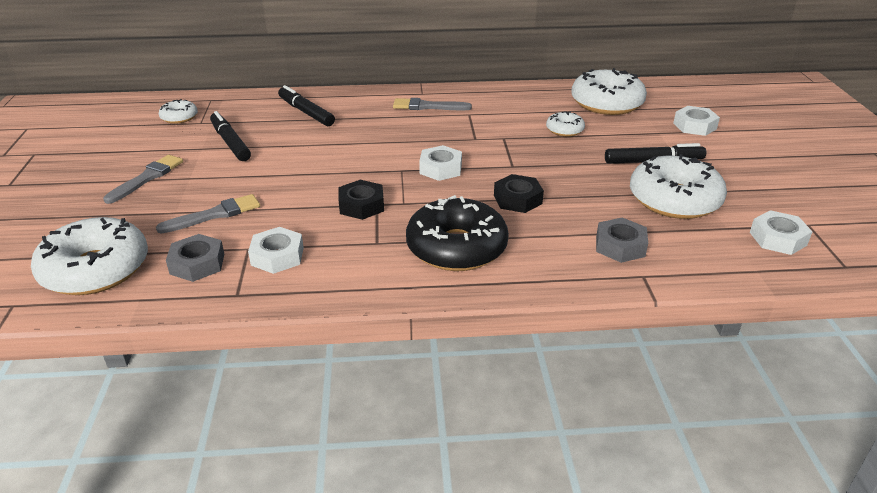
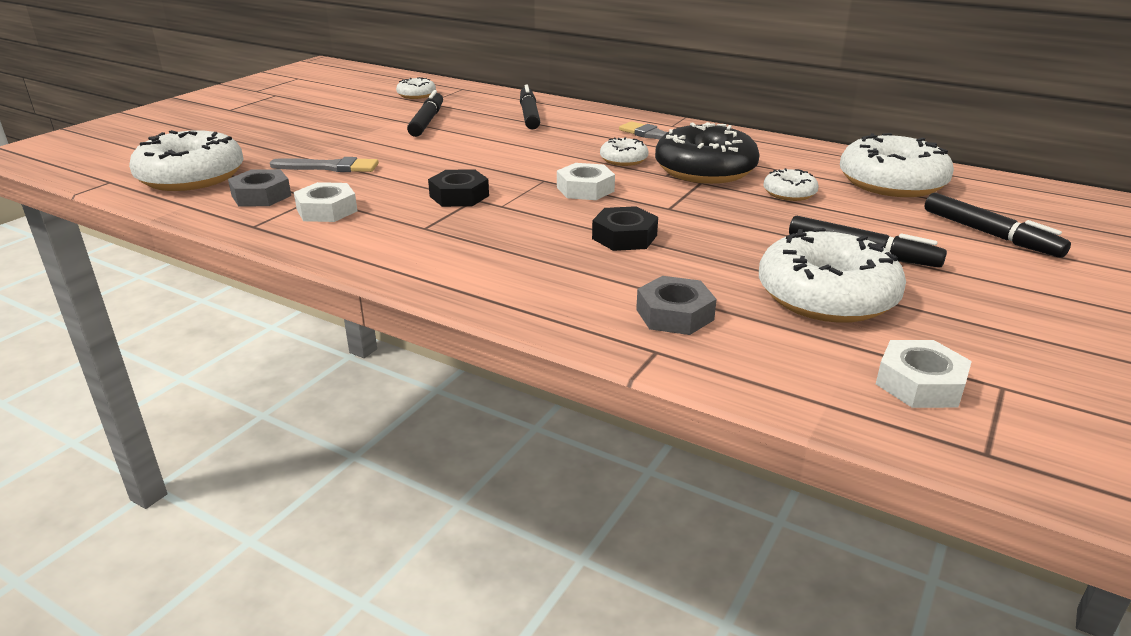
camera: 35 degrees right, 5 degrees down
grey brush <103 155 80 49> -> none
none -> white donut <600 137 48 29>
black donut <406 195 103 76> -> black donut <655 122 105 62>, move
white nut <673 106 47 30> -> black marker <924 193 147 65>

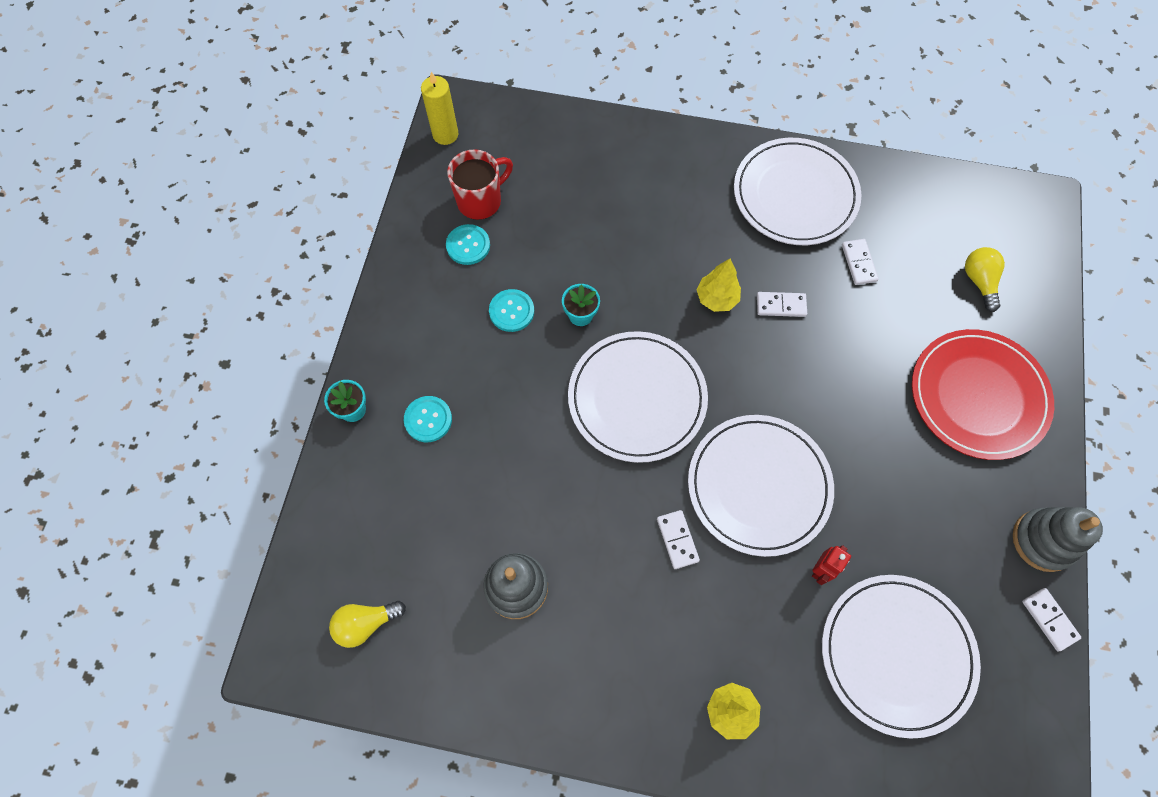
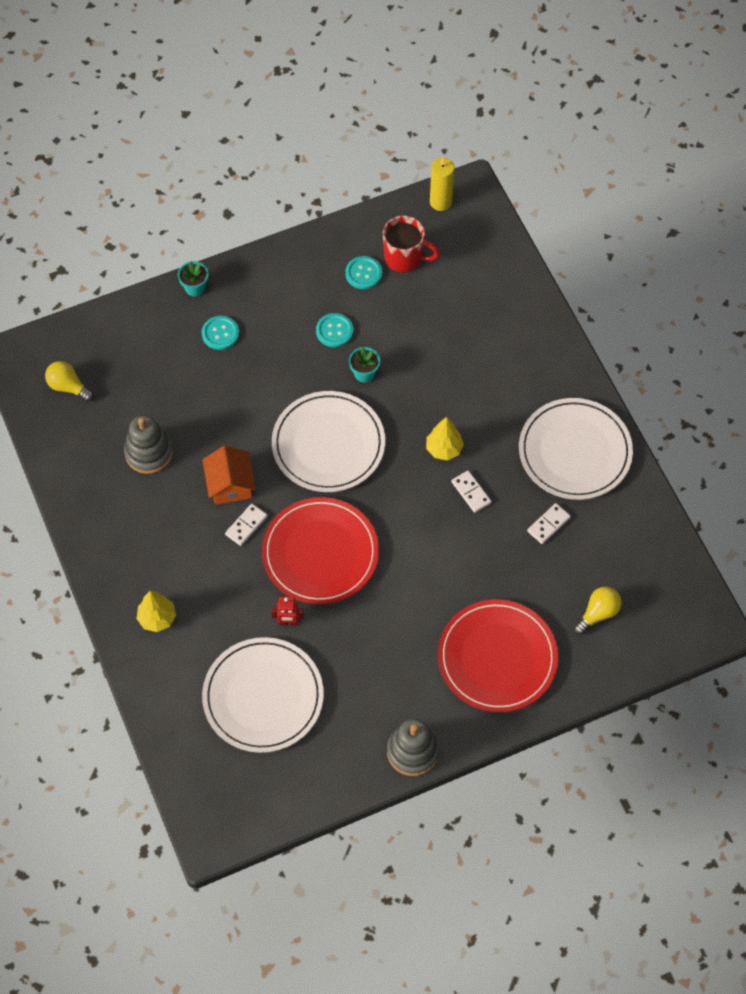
camera: 55 degrees right, 5 degrees down
white domino <1022 588 59 64> -> none
none -> orange house <202 446 54 59>
white plate <688 415 146 142> -> red plate <262 497 117 107>

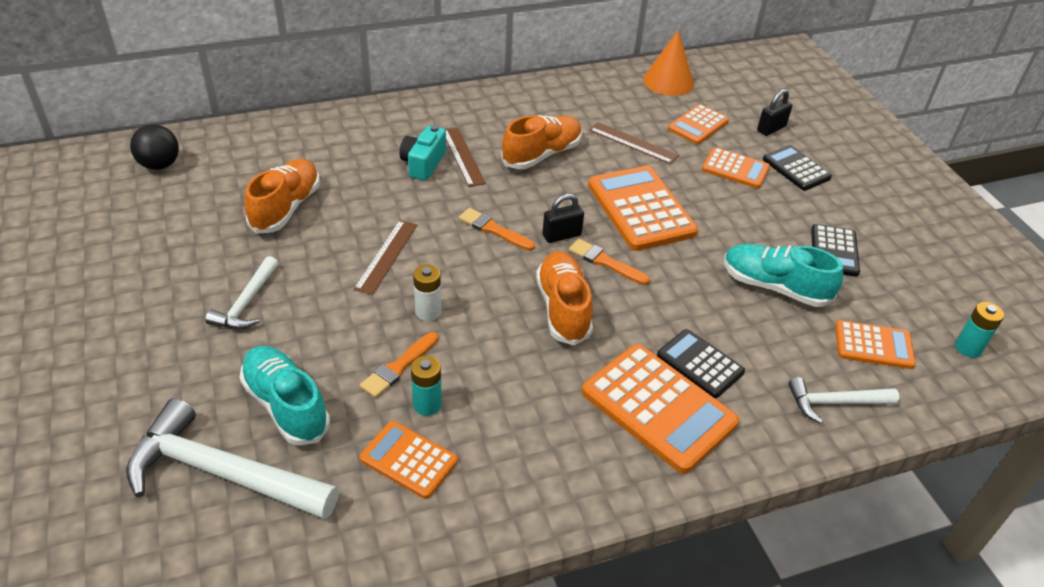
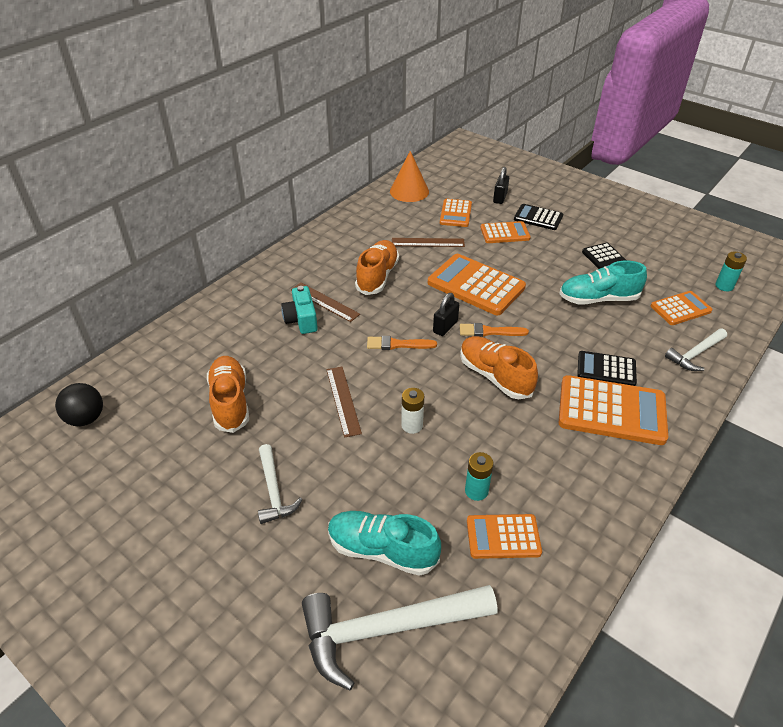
camera: 30 degrees left, 0 degrees up
orange brush <360 332 78 66> -> none

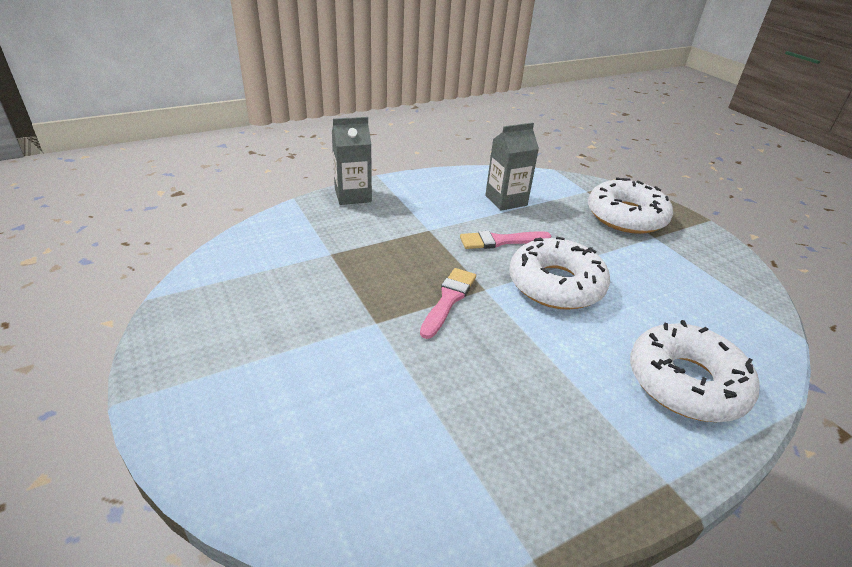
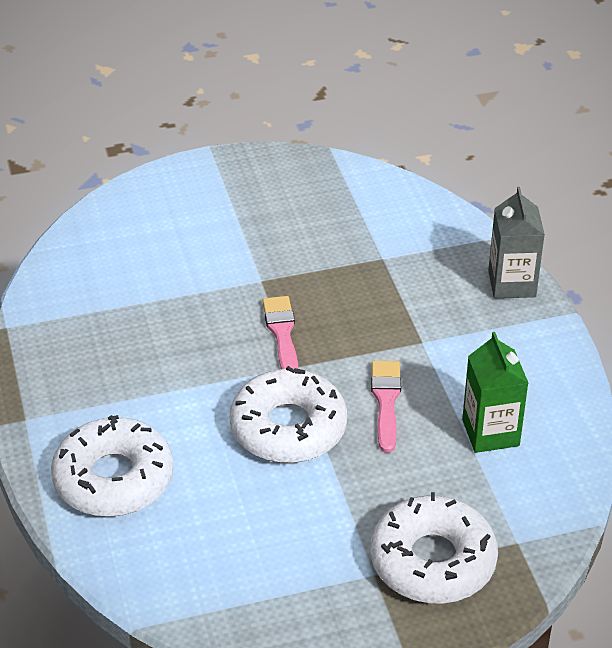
camera: 105 degrees right, 5 degrees up
grey carton <485 123 54 88> -> green carton <462 332 66 121>
pink brush <420 268 56 71> -> pink brush <262 296 37 73>, 135 degrees counterclockwise

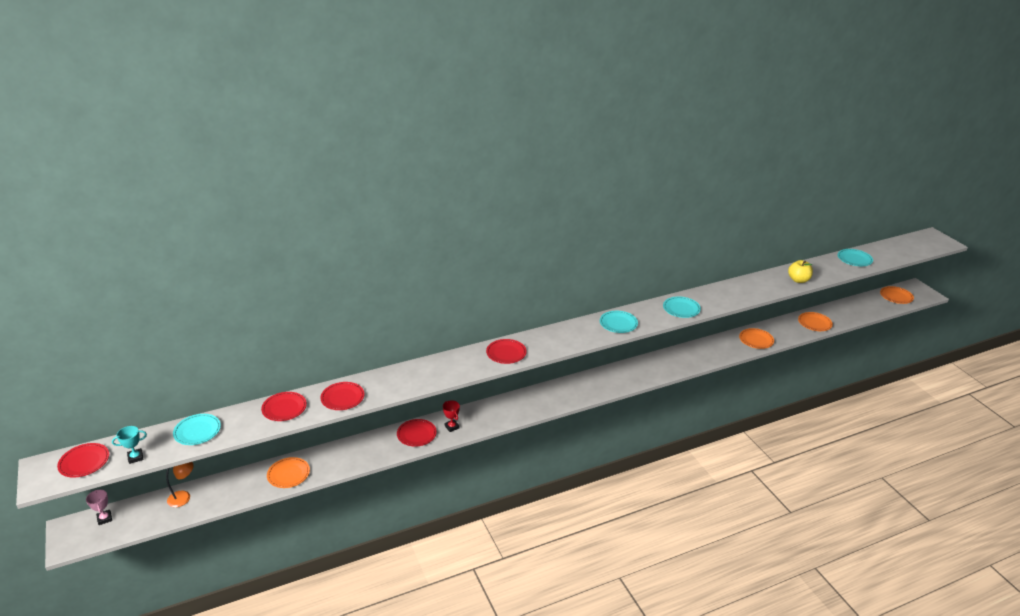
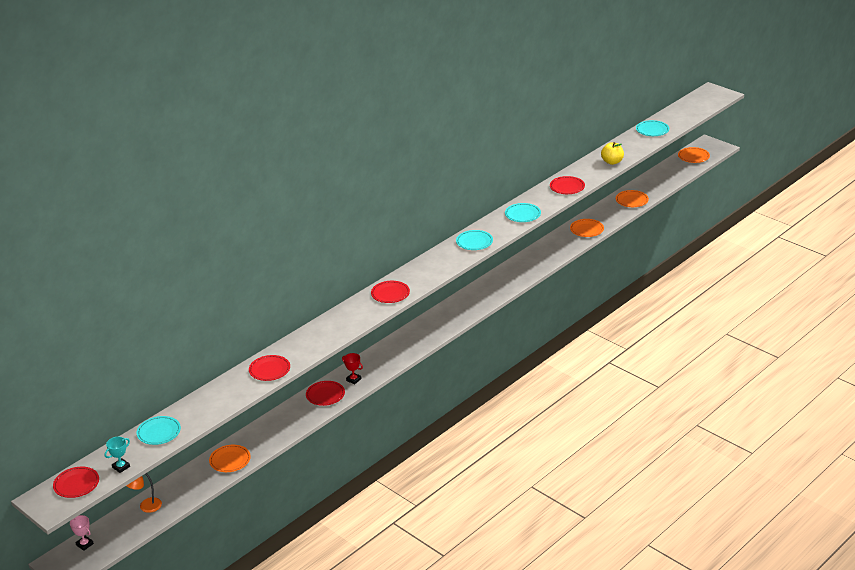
camera: 20 degrees left, 0 degrees up
red plate <261 392 46 29> -> red plate <550 176 35 18>, move
orange lamp <166 462 27 45> -> orange lamp <126 473 36 40>, 150 degrees counterclockwise

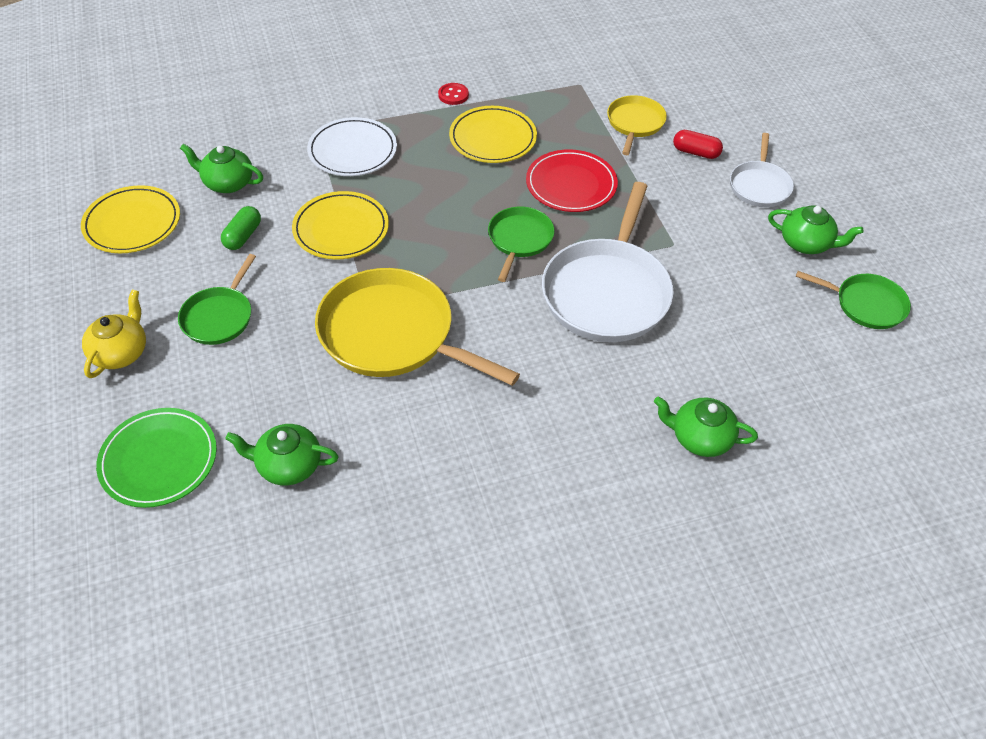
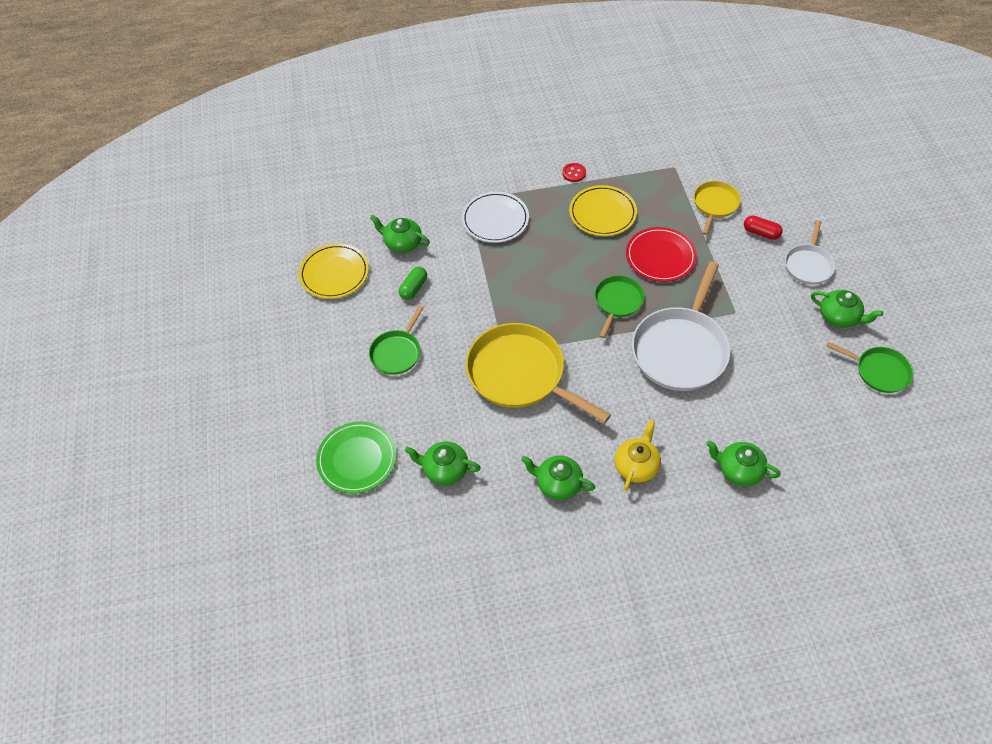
camera: 10 degrees right, 5 degrees up
yellow plate <292 191 97 68> -> none
none -> green teapot <521 456 74 44>
yellow teapot <82 290 64 88> -> yellow teapot <615 420 46 71>, move

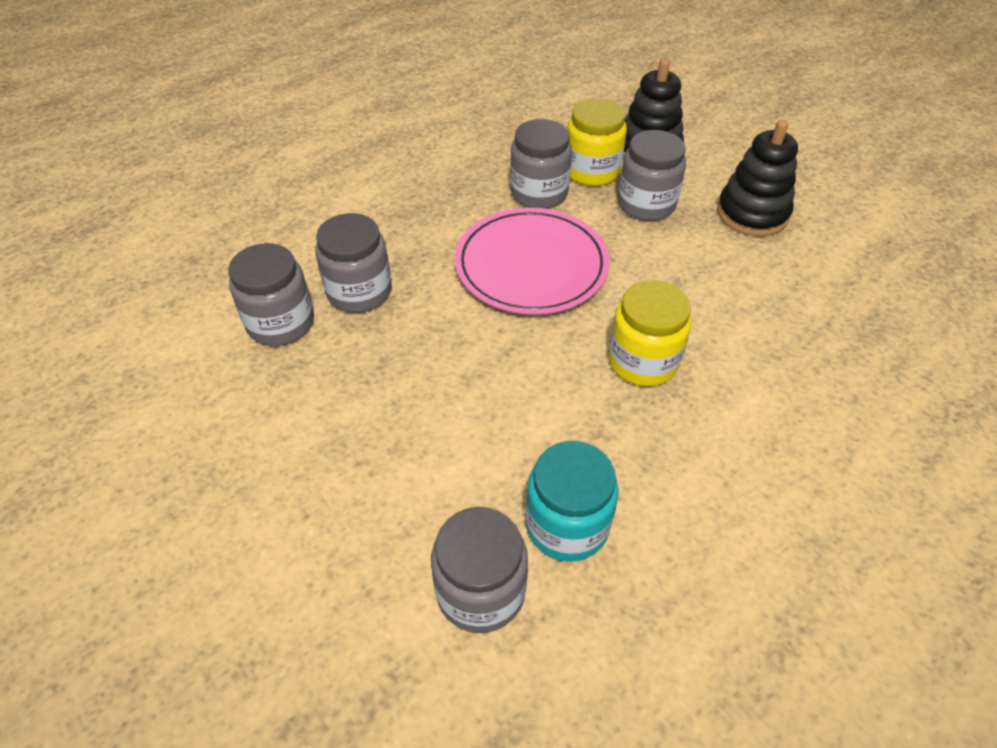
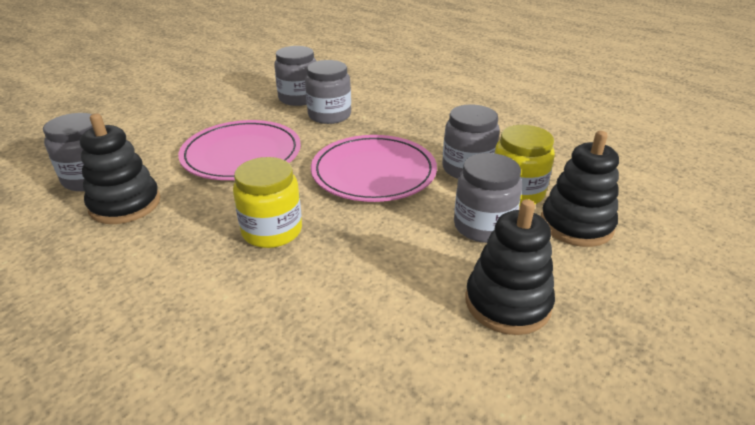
camera: 80 degrees right, 15 degrees down
none -> pink plate <178 120 123 60>
turquoise jar <525 441 94 121> -> black stacking toy <80 114 80 110>

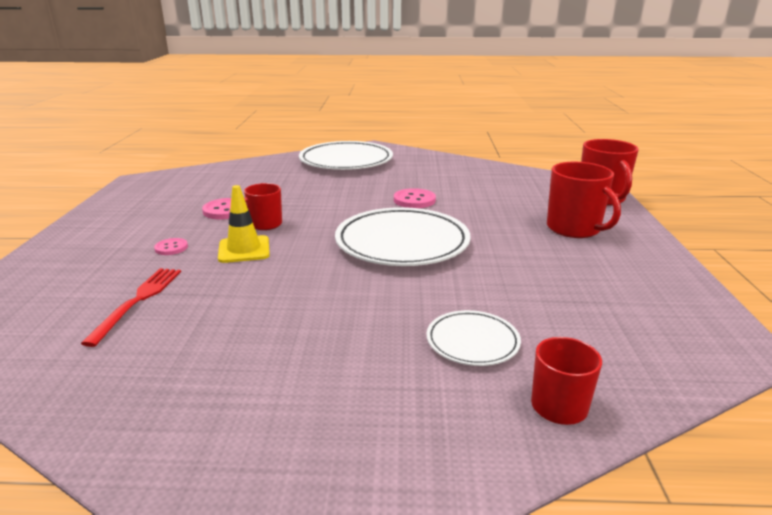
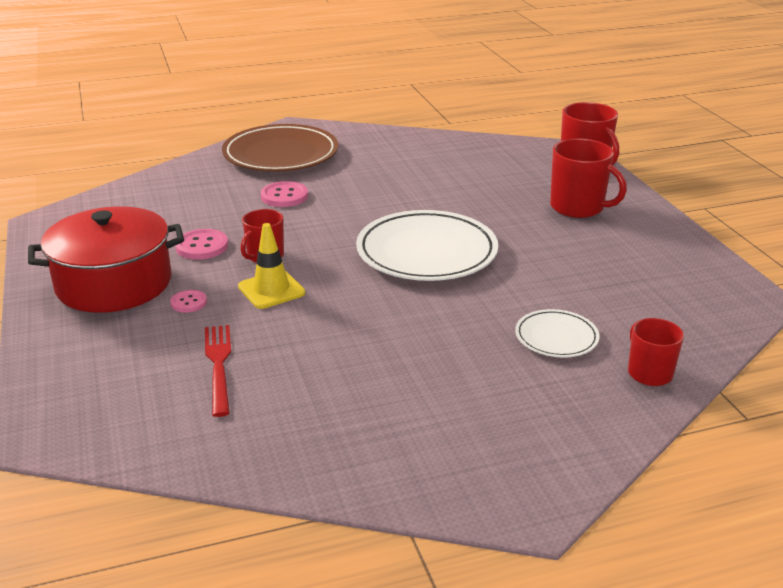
camera: 20 degrees left, 5 degrees up
none -> red pot <28 206 156 107>
pink button <394 188 42 20> -> pink button <261 181 47 26>, move
white plate <299 141 94 29> -> brown plate <222 124 116 48>

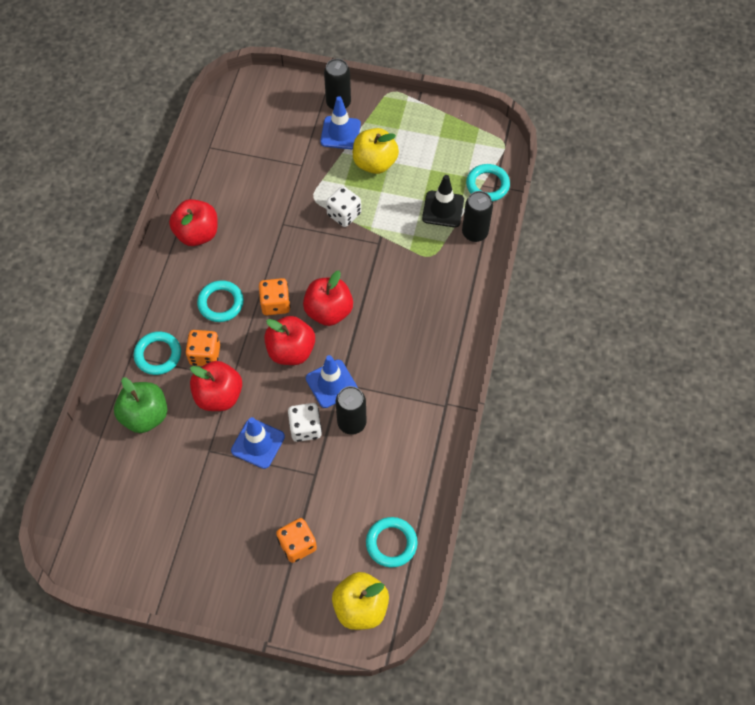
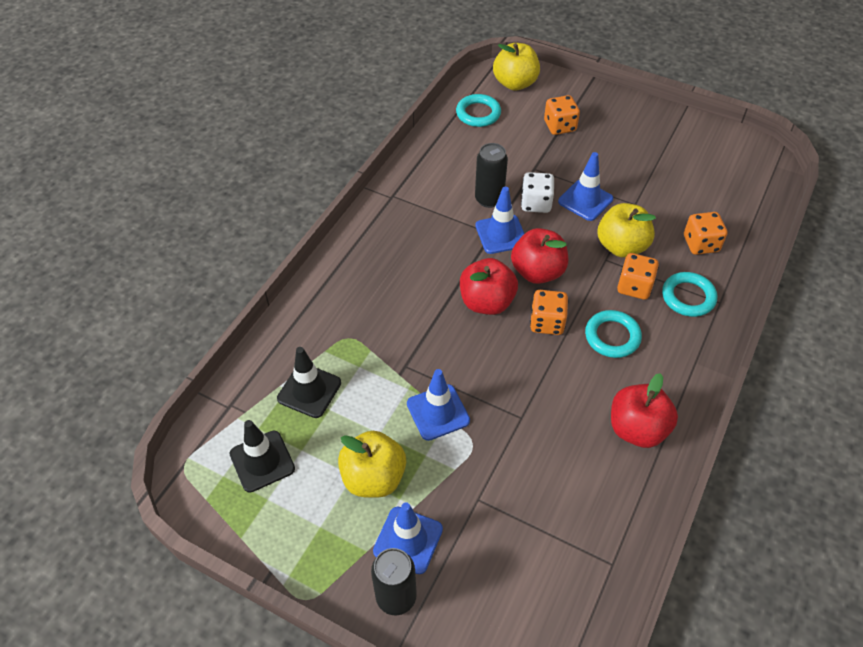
camera: 165 degrees left, 10 degrees down
black can <462 191 31 51> -> none
turquoise ring <466 164 44 37> -> none
none -> black traffic cone <230 420 65 73>
green apple <114 377 53 56> -> orange dice <684 212 44 43>
white dice <326 186 35 41> -> blue traffic cone <407 369 63 72>
red apple <190 361 52 50> -> yellow apple <598 203 58 55>

